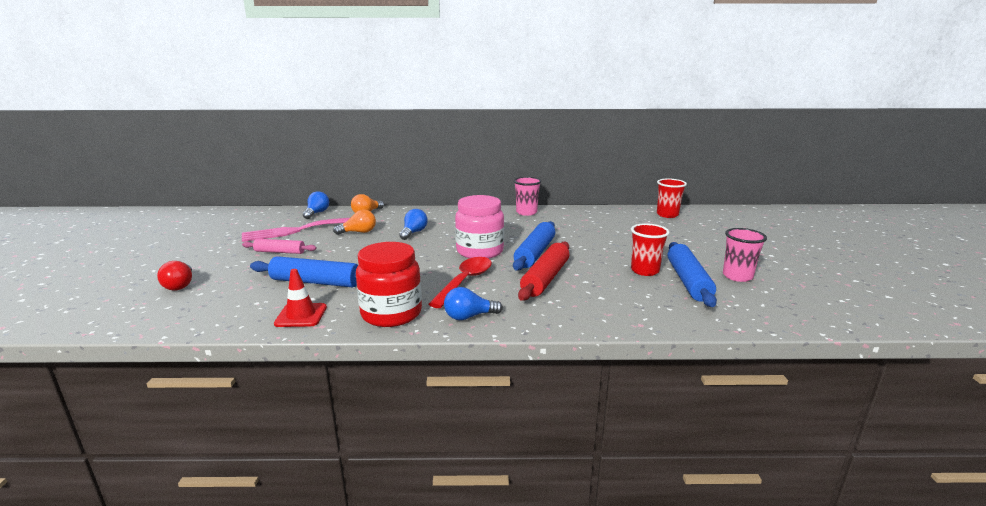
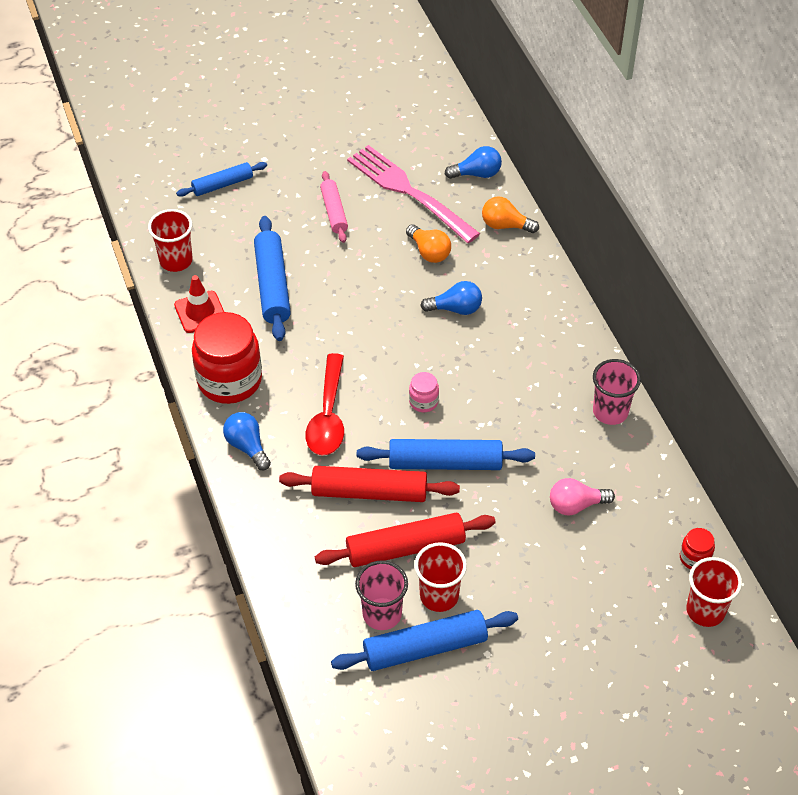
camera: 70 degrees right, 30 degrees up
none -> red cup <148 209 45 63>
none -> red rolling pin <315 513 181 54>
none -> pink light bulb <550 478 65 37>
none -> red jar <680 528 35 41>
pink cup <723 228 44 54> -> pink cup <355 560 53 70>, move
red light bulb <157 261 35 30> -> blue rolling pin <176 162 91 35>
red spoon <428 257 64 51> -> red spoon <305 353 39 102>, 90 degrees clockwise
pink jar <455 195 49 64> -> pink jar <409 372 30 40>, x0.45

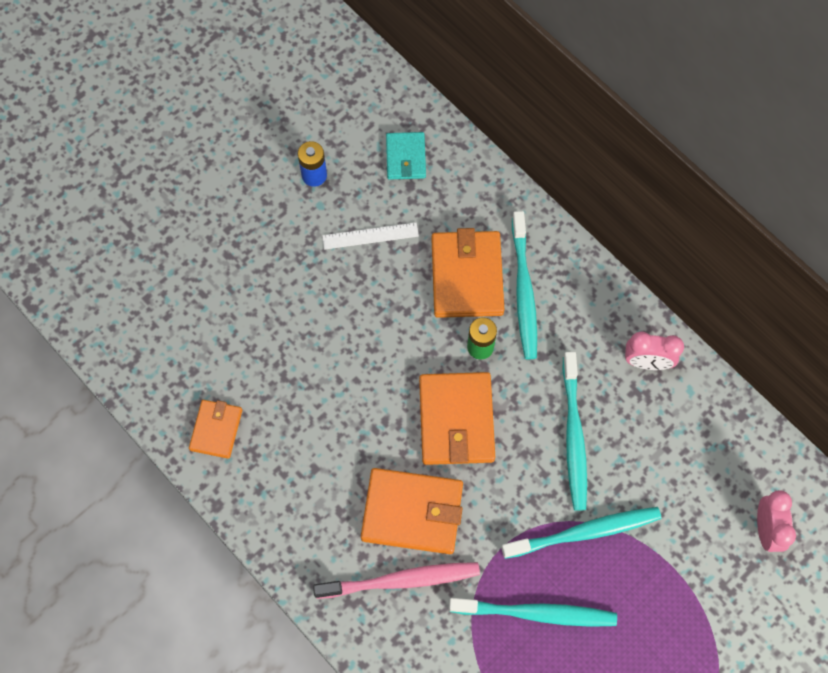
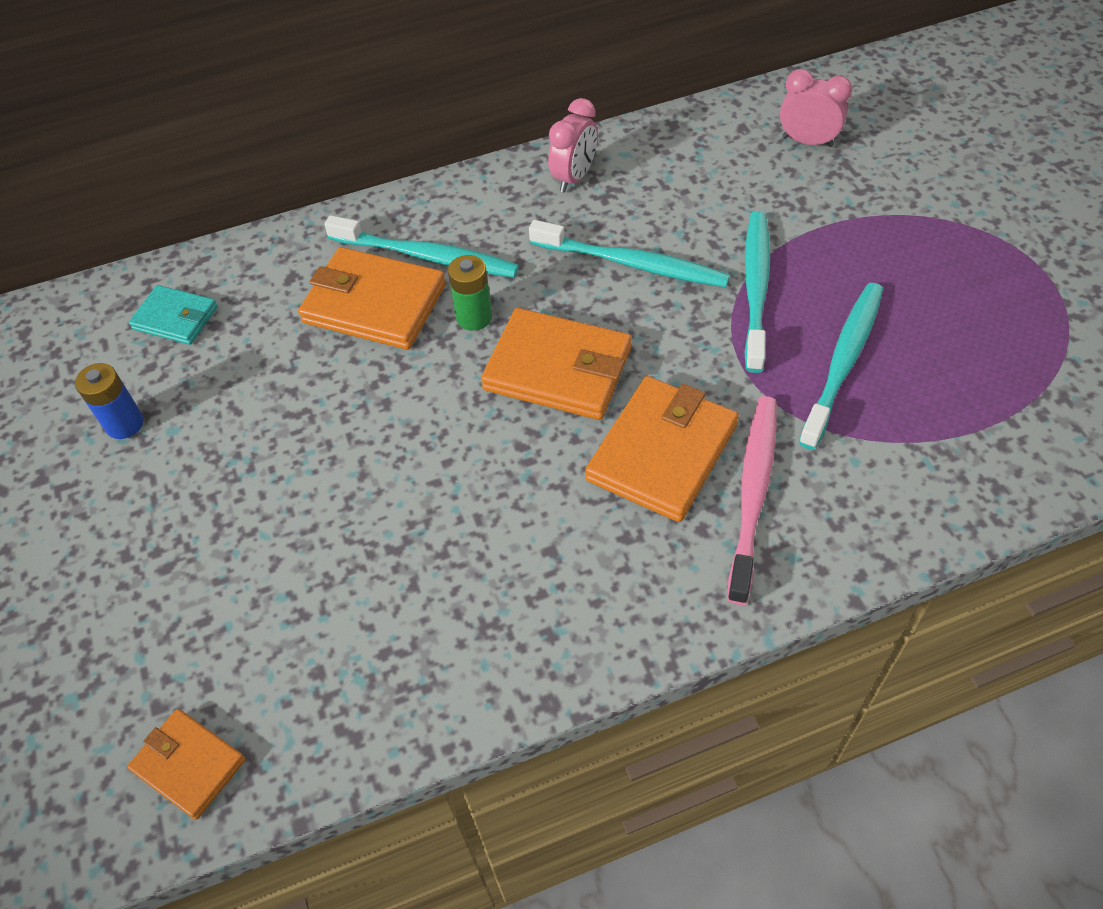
camera: 65 degrees left, 15 degrees down
white ruler <322 223 97 27> -> none
orange wallet <189 400 53 59> -> orange wallet <127 709 119 111>, move

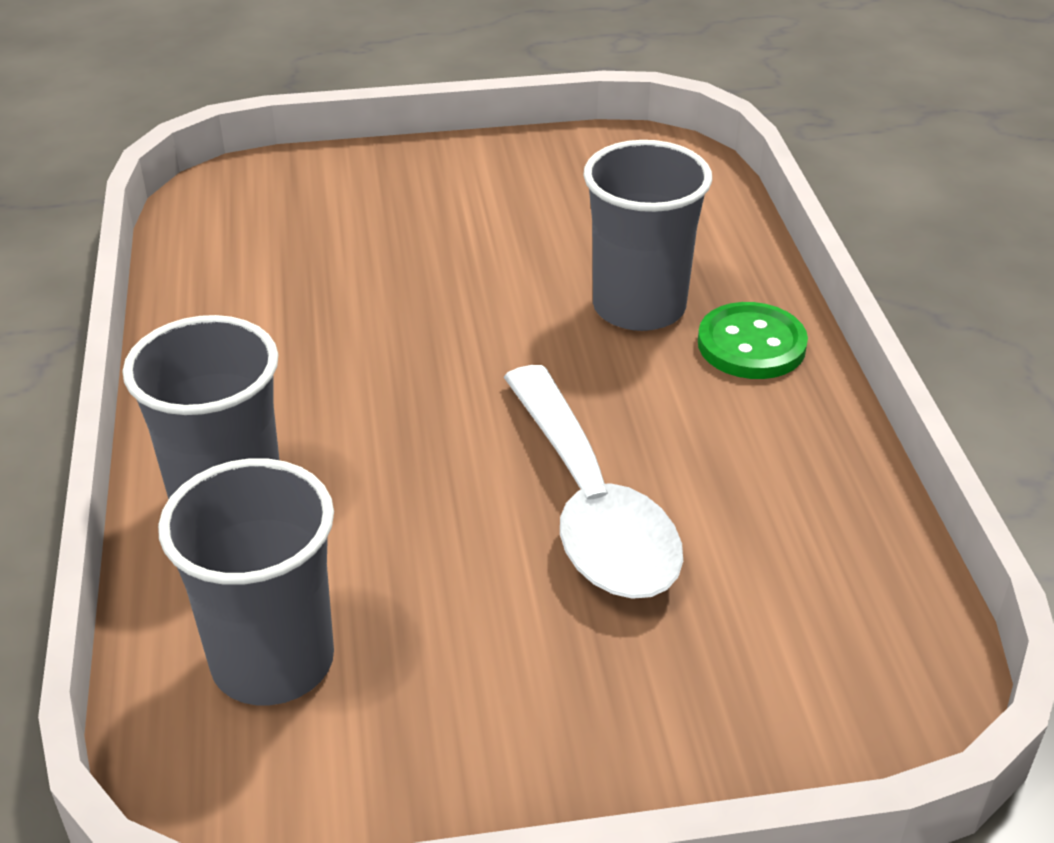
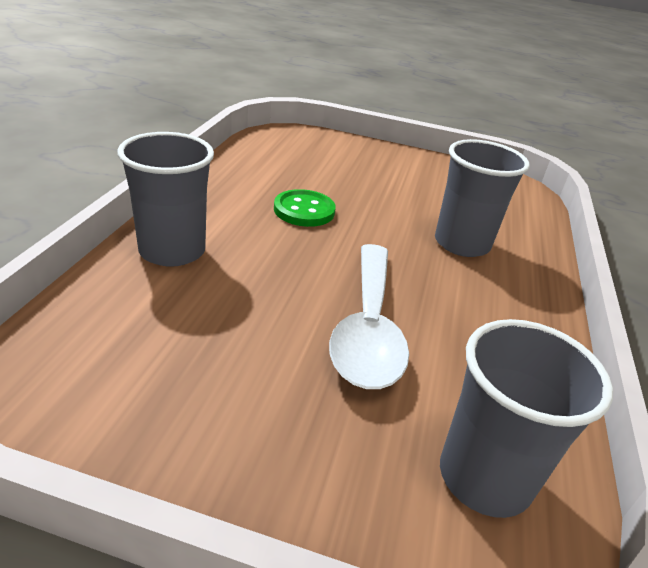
camera: 20 degrees right, 5 degrees down
grey cup <158 458 176 247> -> grey cup <440 319 173 199>, move
green button <698 302 110 77> -> green button <274 189 62 38>, move

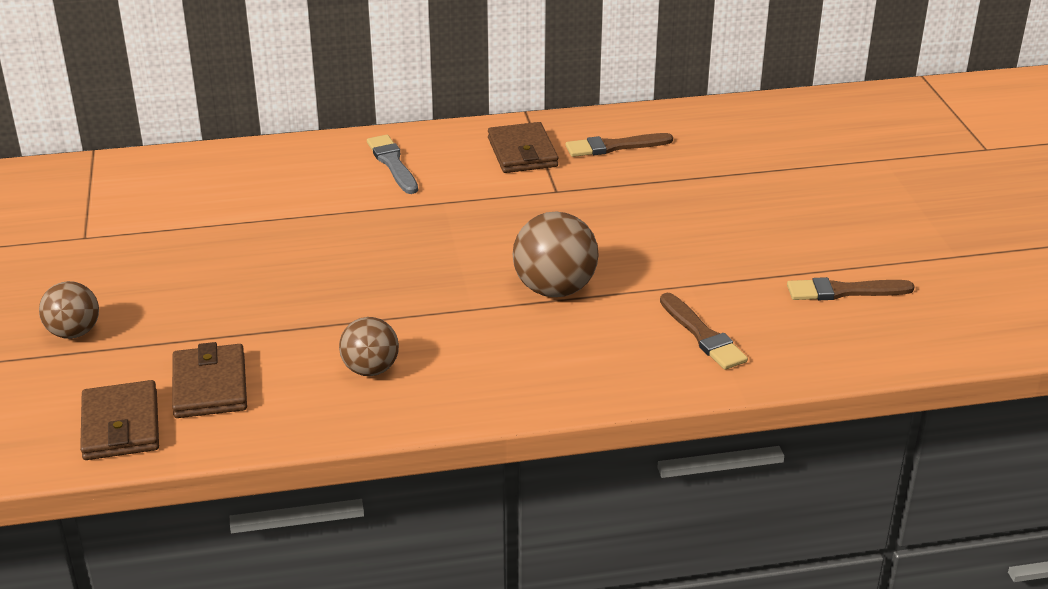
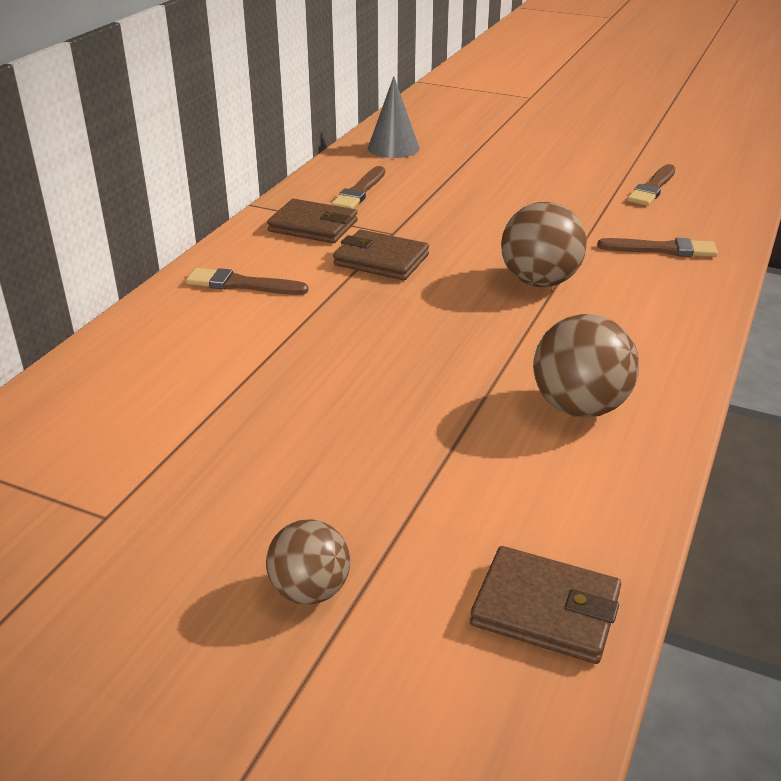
camera: 55 degrees left, 0 degrees up
none -> grey cone <368 76 52 82>
brown wallet <172 342 75 76> -> brown wallet <333 230 96 50>, move
grey brush <367 135 51 59> -> brown brush <186 268 123 27>
brown ball <339 317 60 59> -> brown ball <533 314 106 103>, x1.55

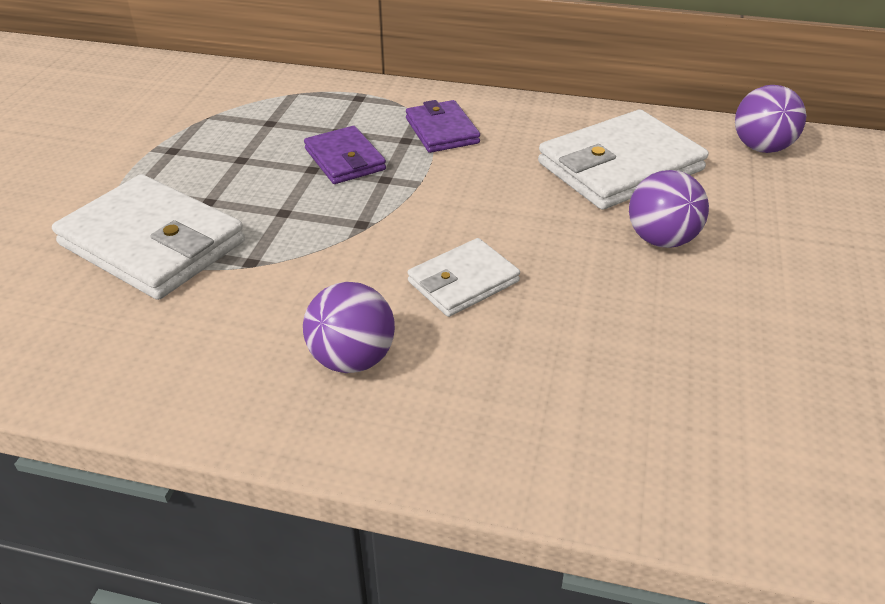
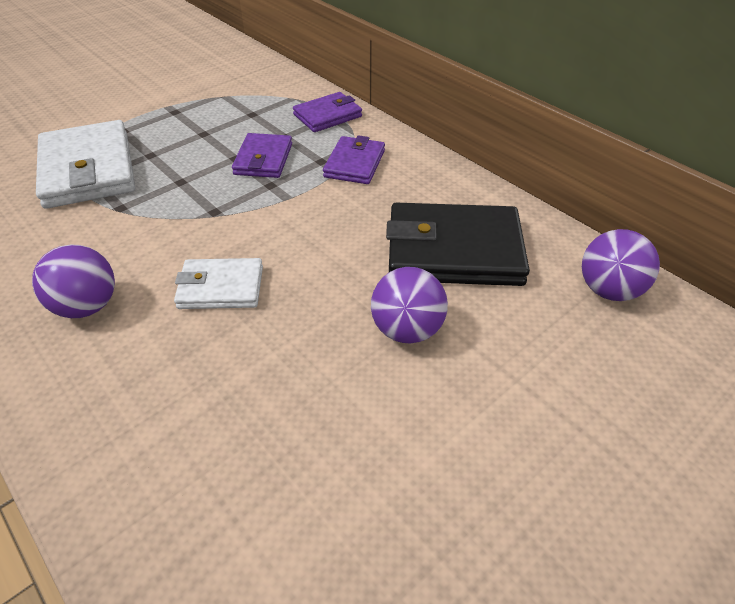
camera: 35 degrees right, 5 degrees up
none -> purple wallet <293 92 69 40>
white wallet <538 109 170 101> -> black wallet <386 203 144 83>

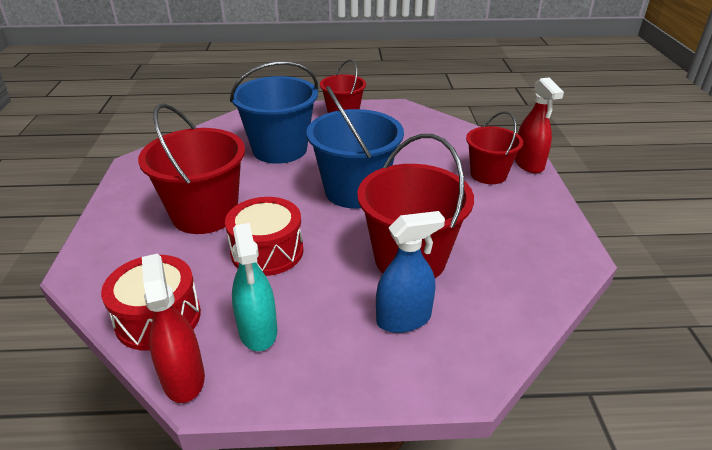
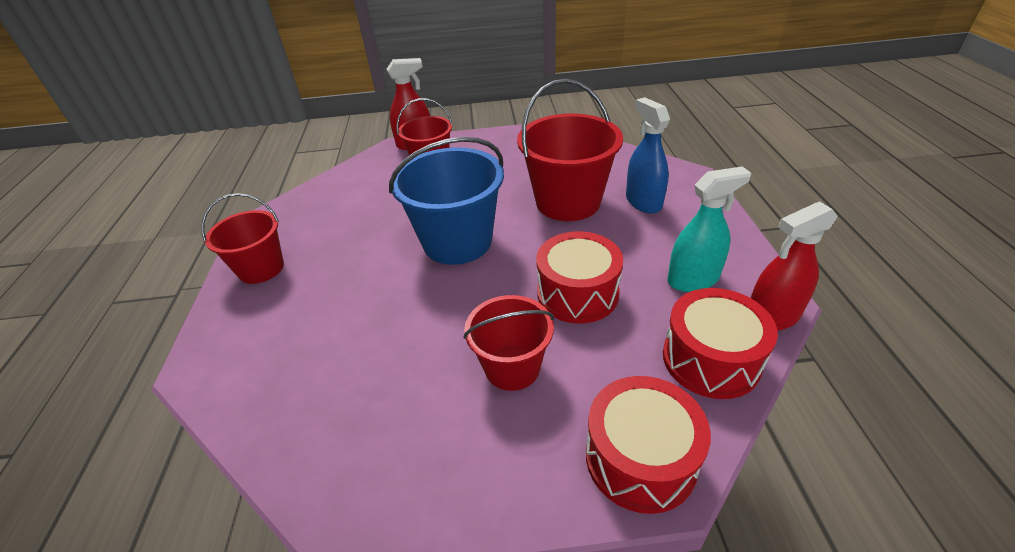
camera: 90 degrees left, 5 degrees up
blue bucket <230 61 88 103> -> none
none -> red drum <586 376 125 138>
red bucket <138 103 107 131> -> red bucket <463 295 91 96>, x0.62

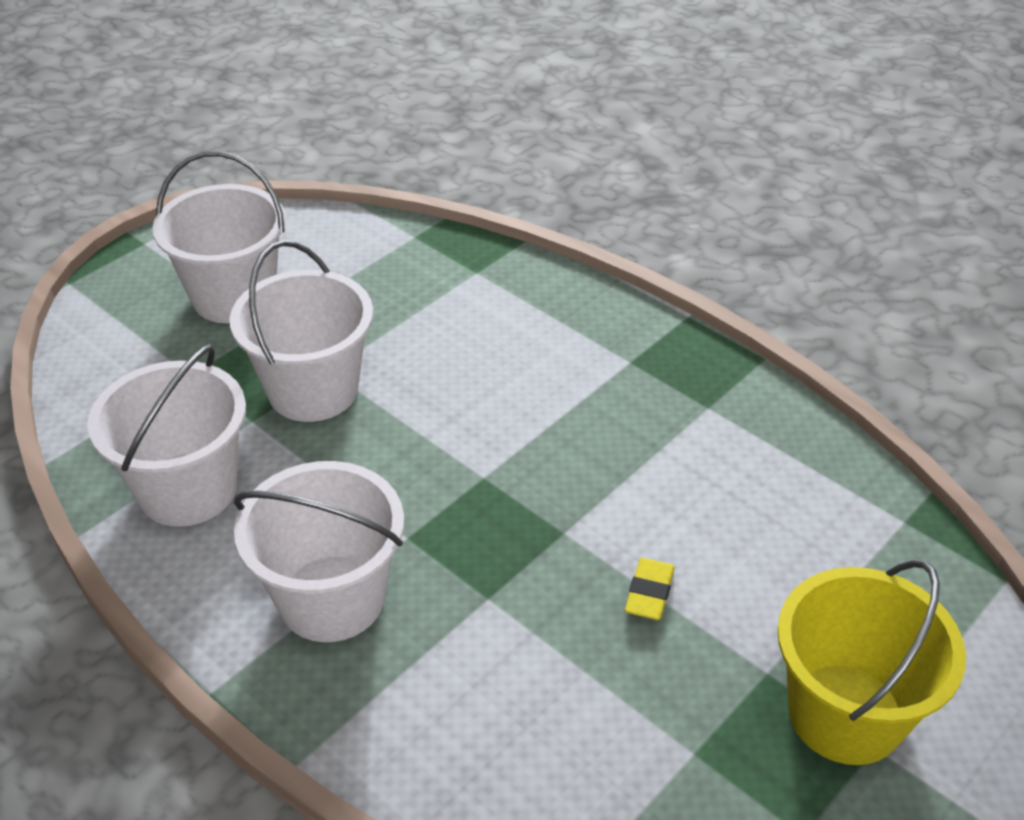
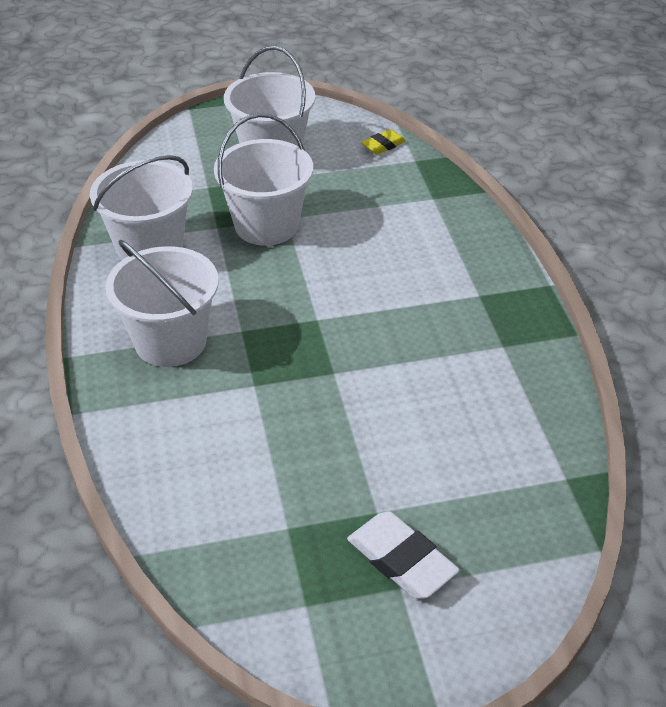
camera: 35 degrees right, 0 degrees up
yellow eraser <625 558 50 62> -> yellow eraser <361 129 45 26>, move
yellow bucket <777 559 189 206> -> white eraser <347 511 113 88>

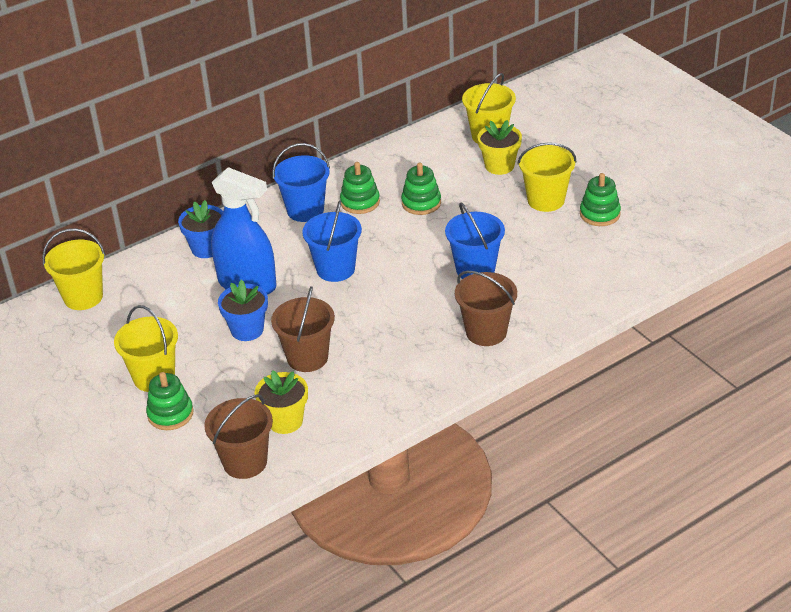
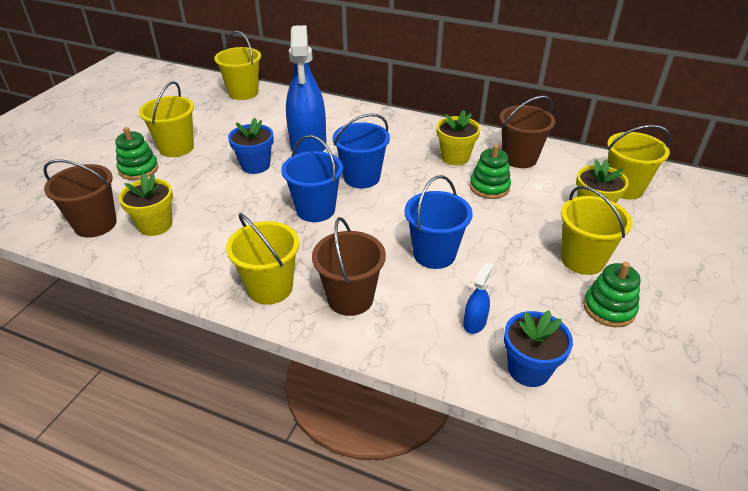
camera: 55 degrees right, 0 degrees up
none -> yellow bucket <226 213 73 92>
none -> blue spray bottle <463 262 30 72>
blue flower pot <178 200 45 58> -> blue flower pot <504 310 69 77>, move
brown bucket <271 286 64 86> -> brown bucket <499 95 56 73>, move
blue bucket <272 143 58 79> -> blue bucket <281 135 62 87>, move
green stacking toy <340 162 40 52> -> yellow flower pot <436 110 45 55>

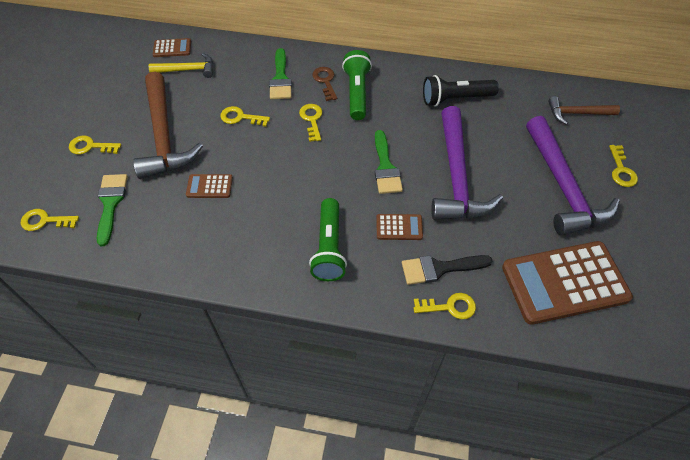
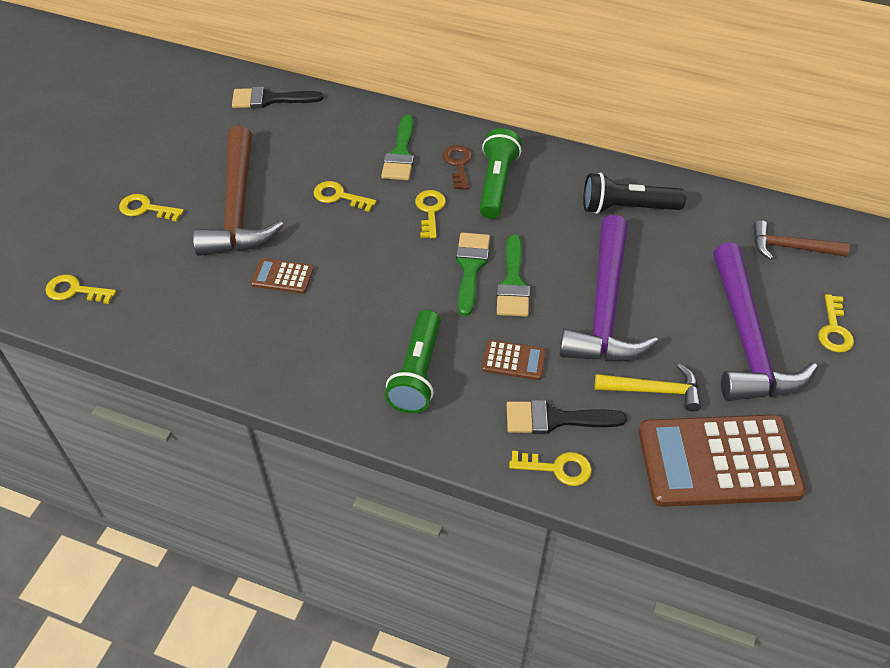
camera: 10 degrees right, 5 degrees down
green brush <97 174 31 72> -> green brush <456 232 34 84>, move
yellow hammer <149 53 64 25> -> yellow hammer <595 364 106 48>, move
brown calculator <153 38 38 19> -> black brush <232 87 91 21>

